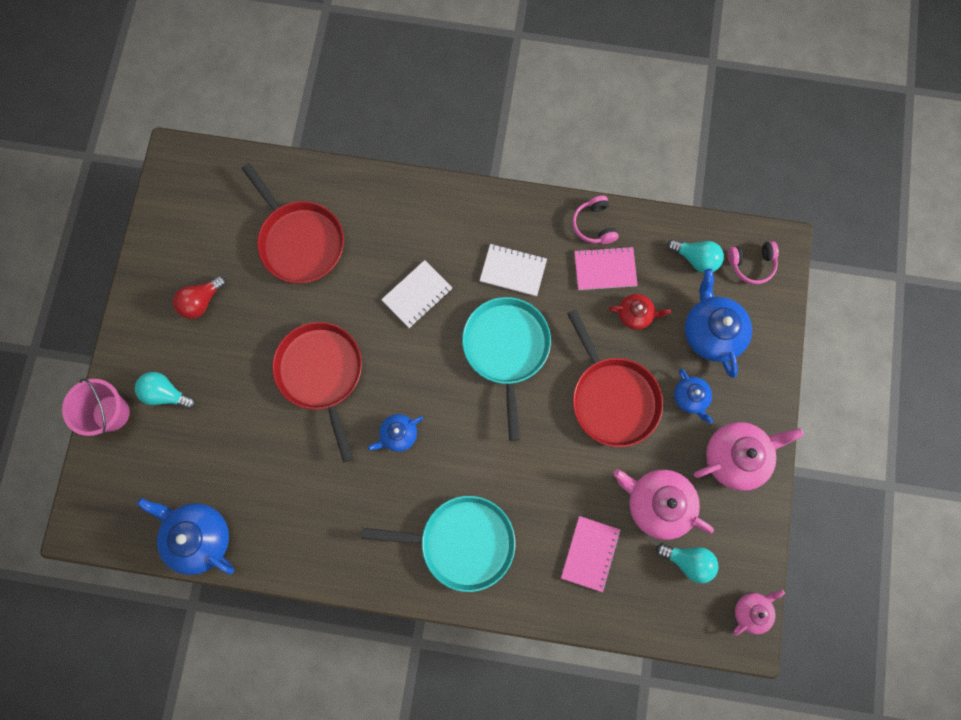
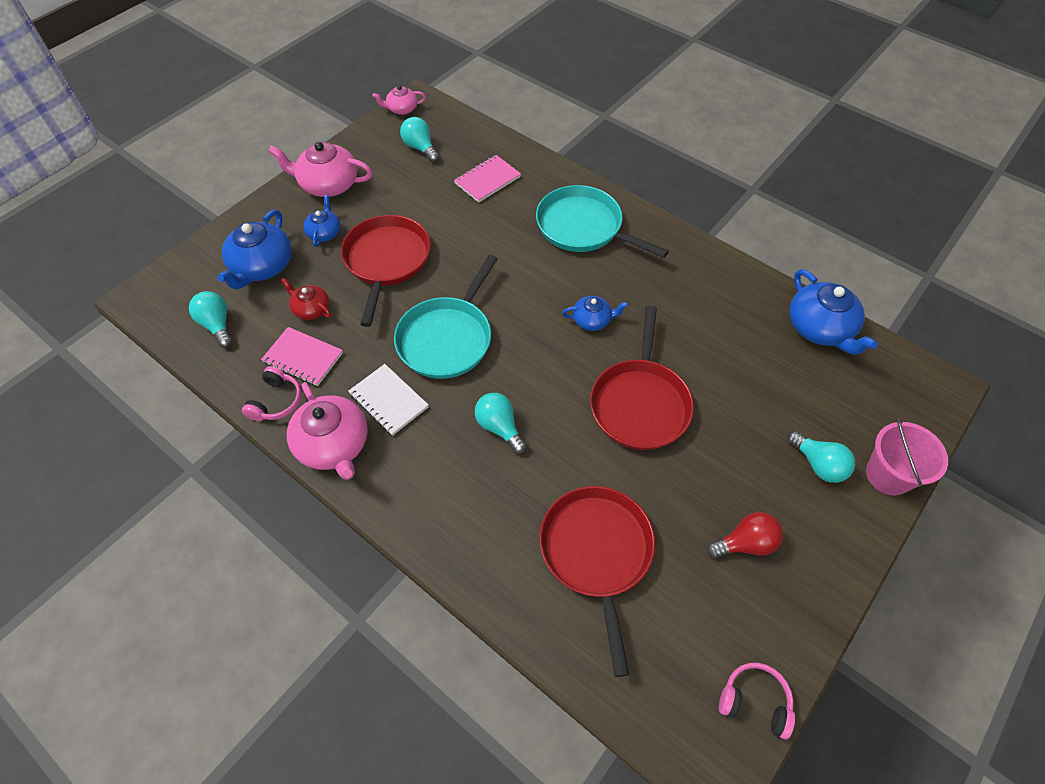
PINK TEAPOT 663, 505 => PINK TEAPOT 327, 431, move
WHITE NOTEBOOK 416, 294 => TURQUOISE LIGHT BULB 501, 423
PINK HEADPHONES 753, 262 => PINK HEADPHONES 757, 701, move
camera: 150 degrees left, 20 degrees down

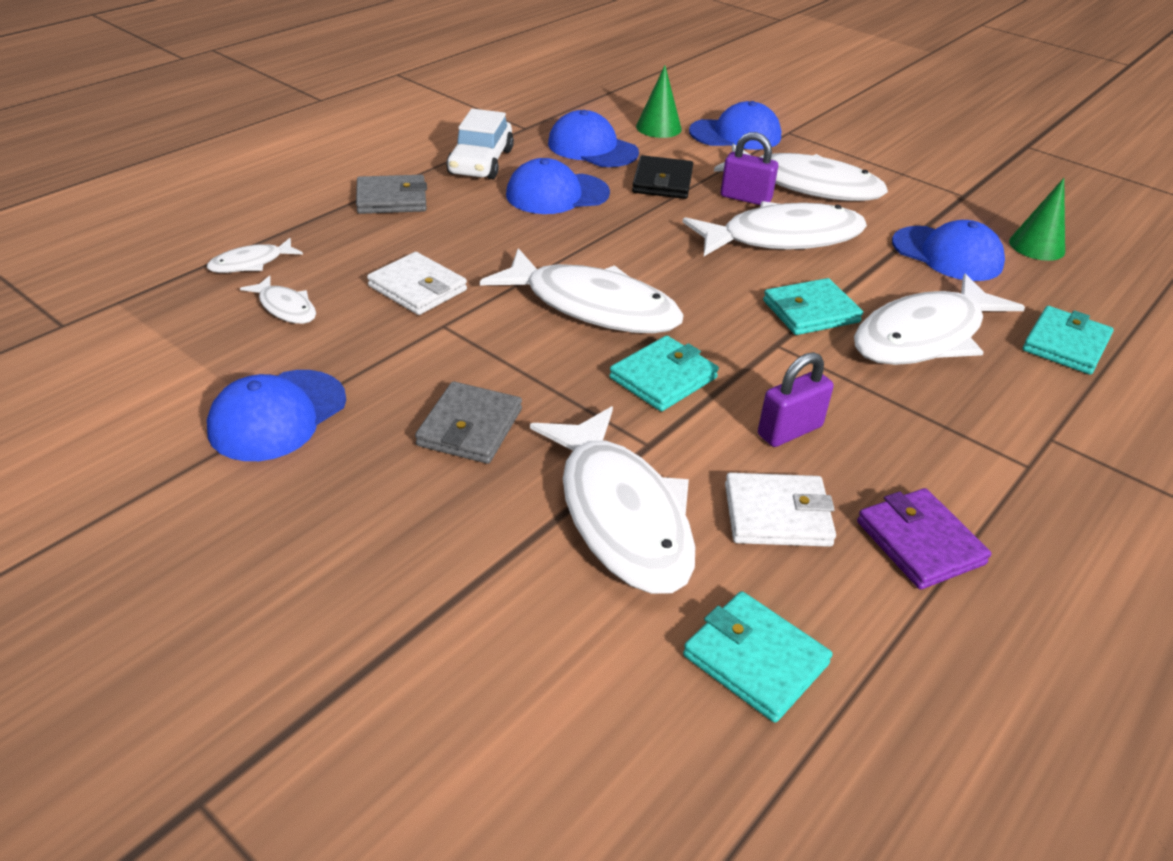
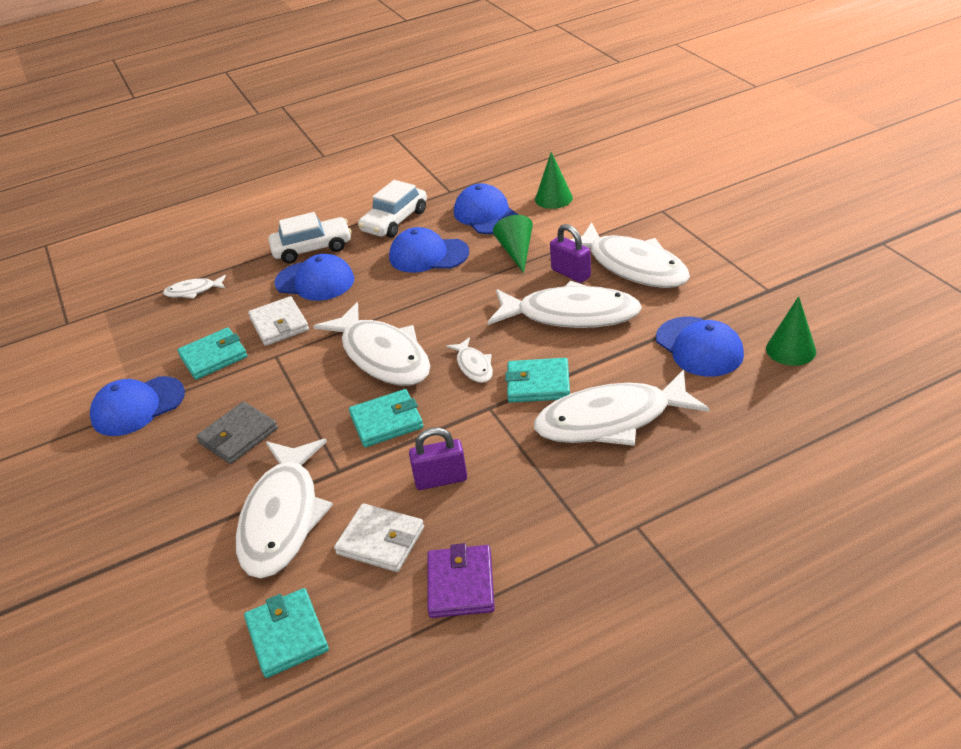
TURQUOISE WALLET 1068, 340 => TURQUOISE WALLET 212, 353, move
GREY WALLET 391, 194 => WHITE CAR 309, 238
BLUE CAP 735, 125 => BLUE CAP 314, 277, move
WHITE FISH 278, 299 => WHITE FISH 469, 360, move
BLACK WALLET 662, 177 => GREEN CONE 513, 244
camera: 30 degrees right, 0 degrees up

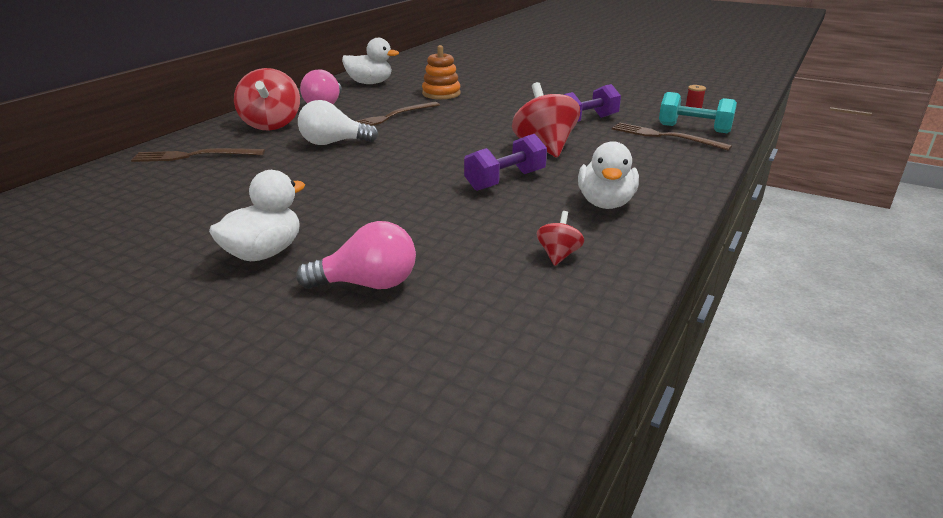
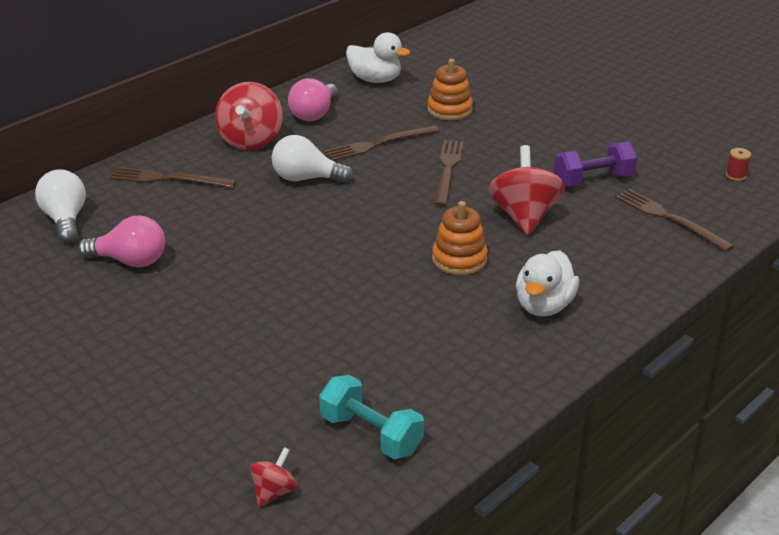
nothing => WHITE LIGHT BULB 60, 206
PINK LIGHT BULB 356, 255 => PINK LIGHT BULB 121, 241, move
RED SPINNING TOP 560, 238 => RED SPINNING TOP 273, 477, move
TURQUOISE DUMBBELL 698, 112 => TURQUOISE DUMBBELL 371, 417, move
PURPLE DUMBBELL 505, 162 => ORANGE STACKING TOY 460, 238
nothing => BROWN FORK 449, 173
WHITE DUCK 257, 215 => nothing
camera: 15 degrees right, 5 degrees up

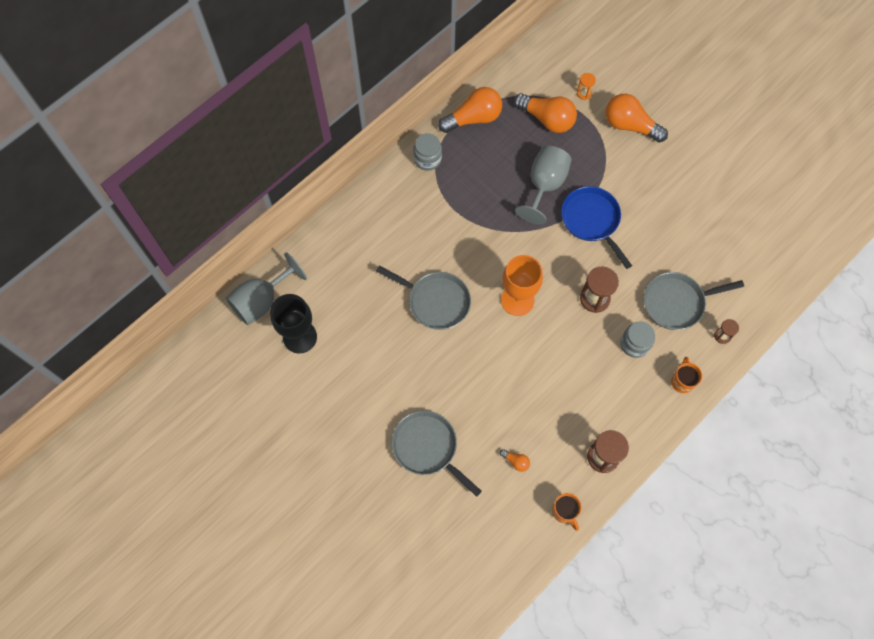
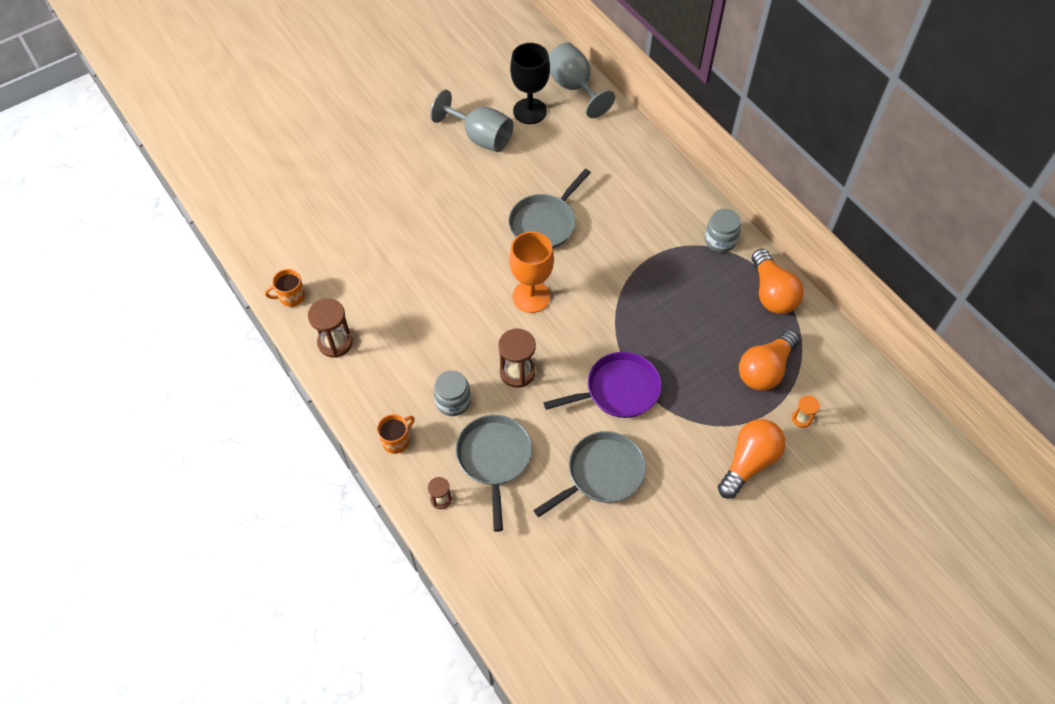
ORANGE MUG 686, 375 => ORANGE MUG 396, 434, 60 degrees counterclockwise
GREY GOBLET 543, 185 => GREY GOBLET 471, 121, move
GREY PAN 437, 454 => GREY PAN 589, 474, move
BLUE PAN 596, 227 => PURPLE PAN 602, 385
ORANGE LIGHT BULB 515, 460 => nothing
camera: 100 degrees right, 10 degrees down

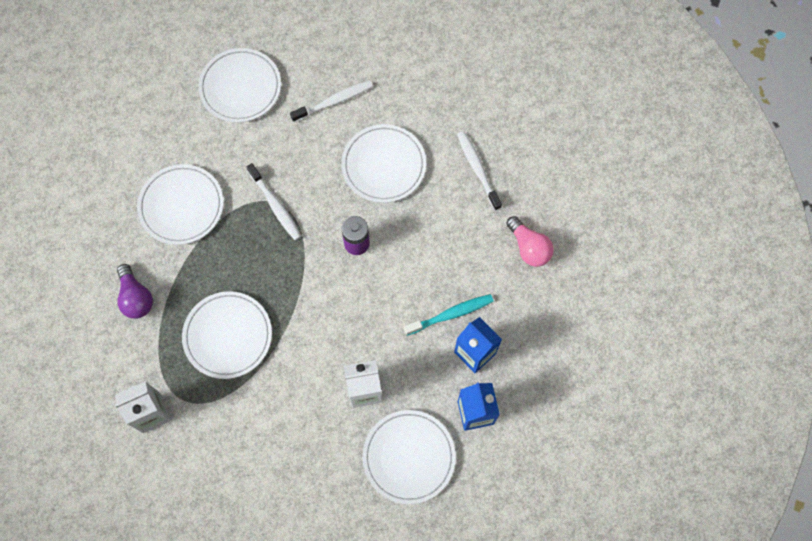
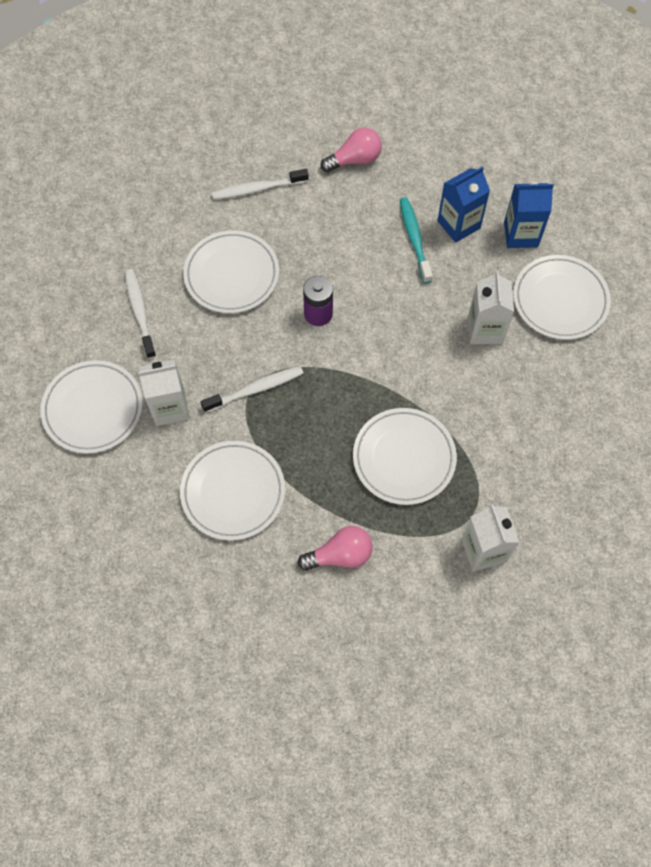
nothing => WHITE CARTON 164, 392
PURPLE LIGHT BULB 135, 291 => PINK LIGHT BULB 335, 548
camera: 80 degrees left, 5 degrees down

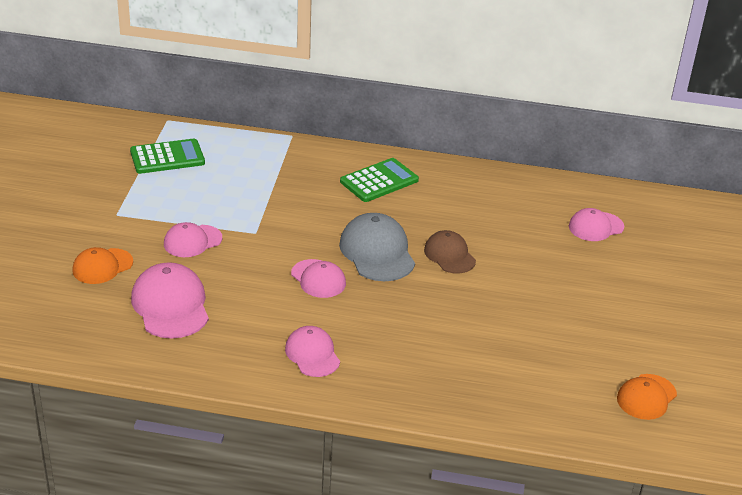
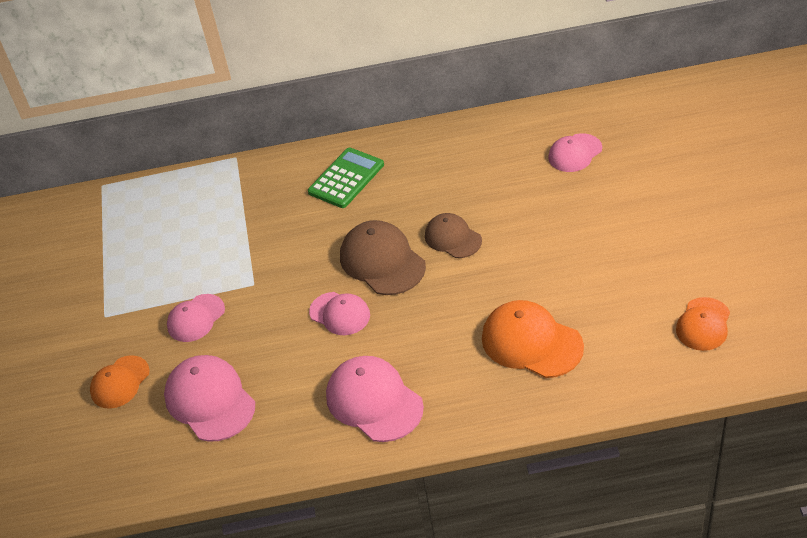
PINK CAP 312, 351 => PINK CAP 375, 399, x1.56
GREY CAP 377, 247 => BROWN CAP 383, 257
nothing => ORANGE CAP 533, 339
GREEN CALCULATOR 167, 156 => nothing
camera: 10 degrees left, 10 degrees up

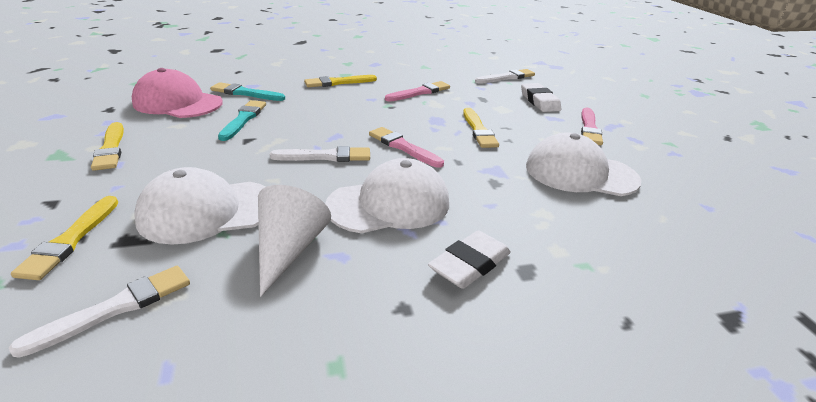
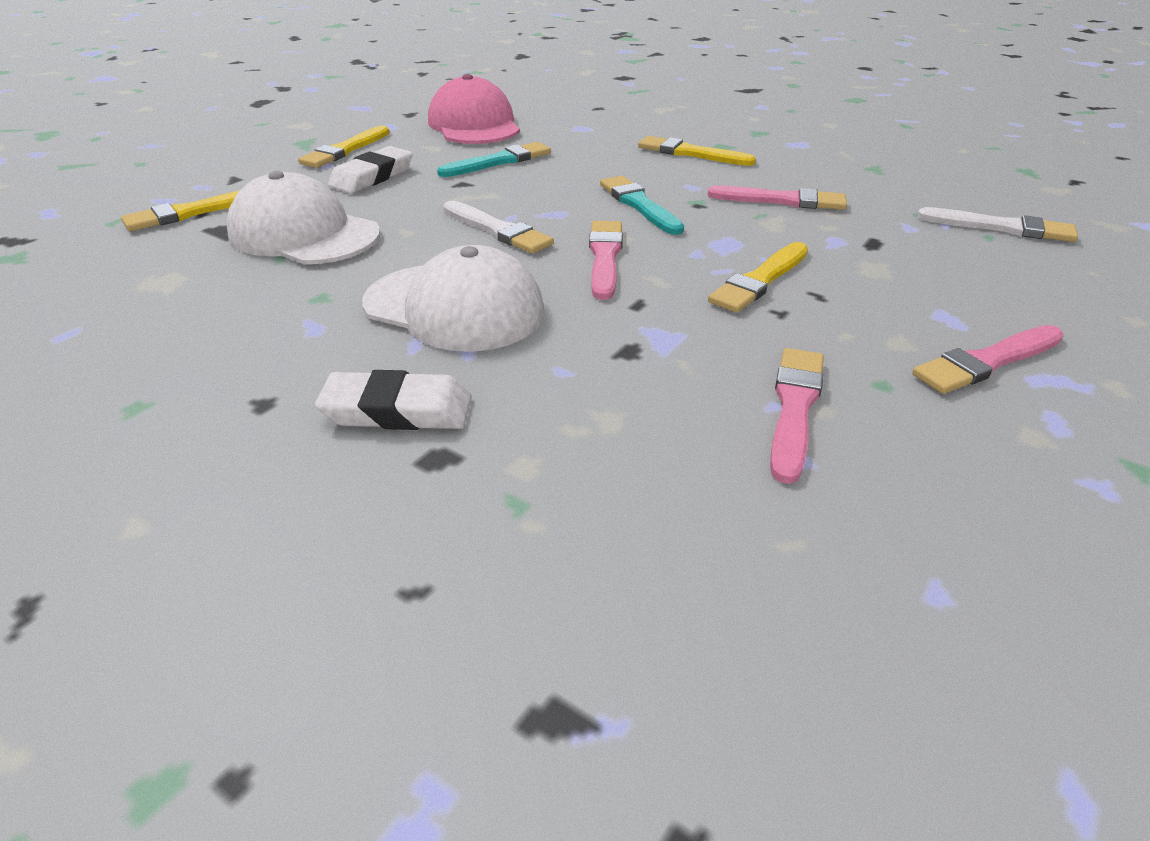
WHITE ERASER 541, 97 => WHITE ERASER 370, 170, move
TURQUOISE BRUSH 247, 91 => TURQUOISE BRUSH 642, 205, move
WHITE CAP 583, 164 => PINK BRUSH 797, 416
WHITE BRUSH 99, 312 => nothing
WHITE CONE 294, 241 => nothing
camera: 50 degrees right, 5 degrees up

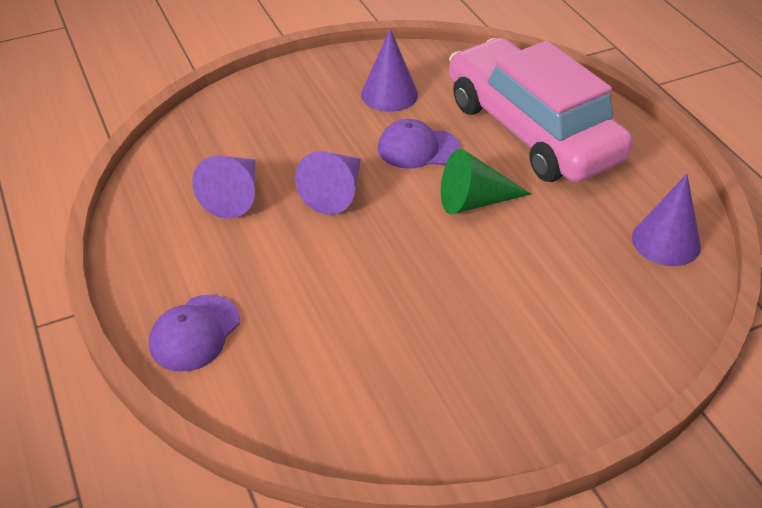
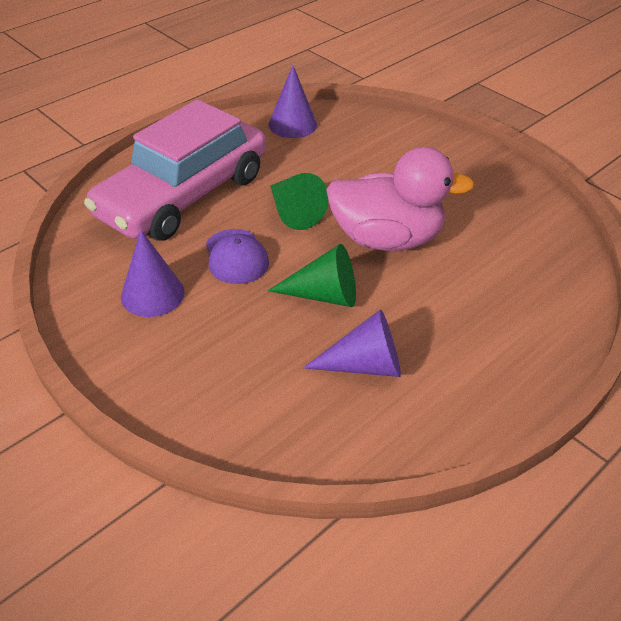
PURPLE CONE 328, 183 => GREEN CONE 311, 275
nothing => PINK DUCK 400, 199
PURPLE CAP 194, 333 => nothing
camera: 110 degrees left, 0 degrees up

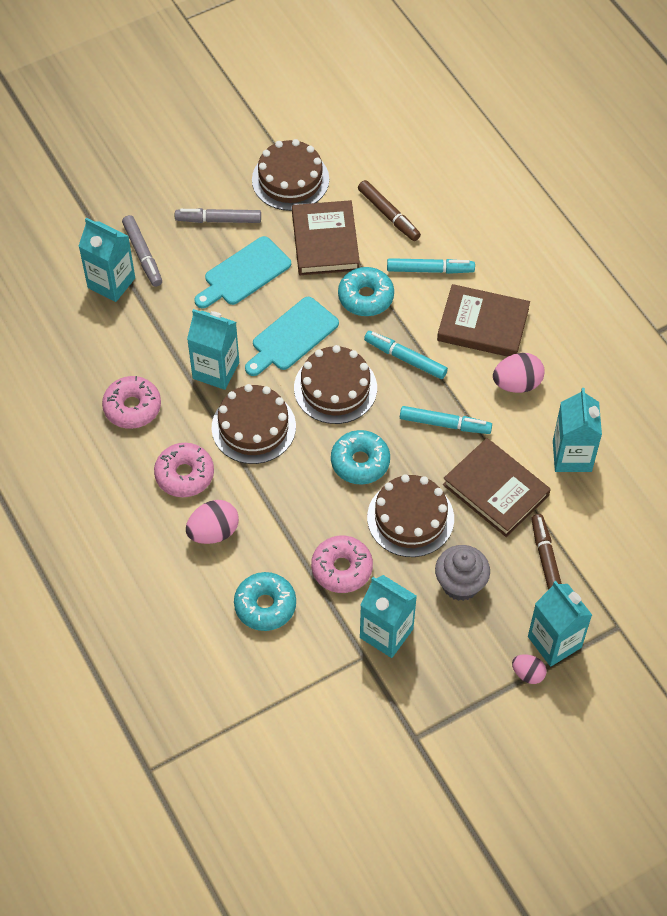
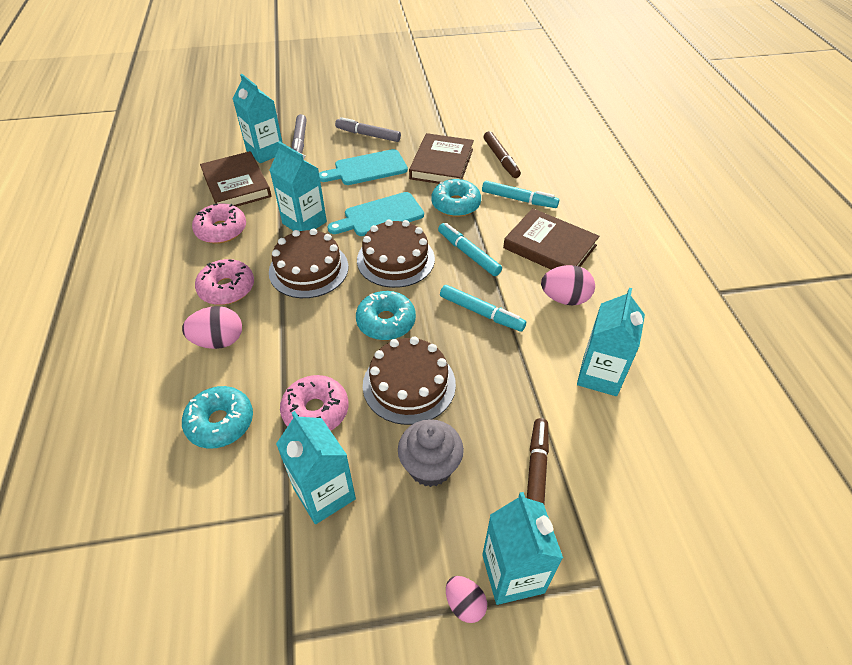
BROWN BOOK 497, 487 => BROWN BOOK 235, 179, move
BROWN CAKE 290, 175 => nothing
camera: 20 degrees right, 10 degrees down

